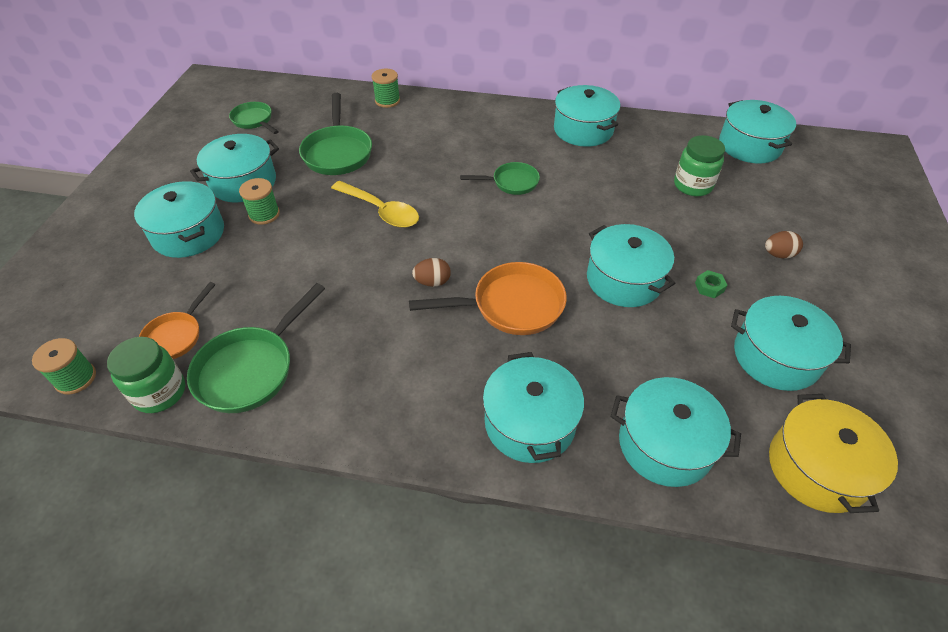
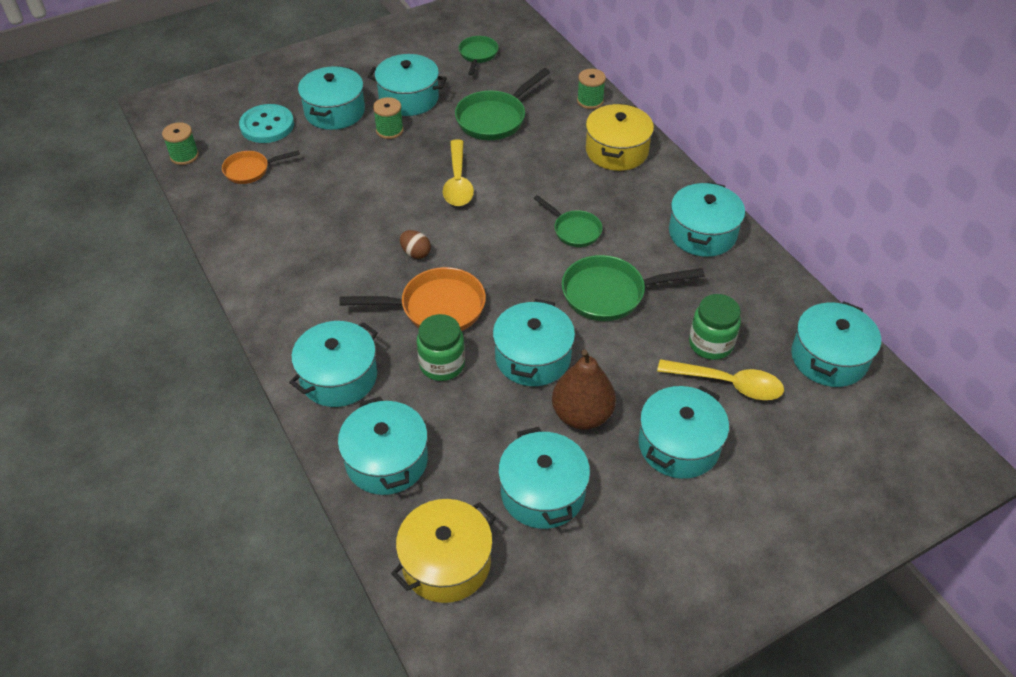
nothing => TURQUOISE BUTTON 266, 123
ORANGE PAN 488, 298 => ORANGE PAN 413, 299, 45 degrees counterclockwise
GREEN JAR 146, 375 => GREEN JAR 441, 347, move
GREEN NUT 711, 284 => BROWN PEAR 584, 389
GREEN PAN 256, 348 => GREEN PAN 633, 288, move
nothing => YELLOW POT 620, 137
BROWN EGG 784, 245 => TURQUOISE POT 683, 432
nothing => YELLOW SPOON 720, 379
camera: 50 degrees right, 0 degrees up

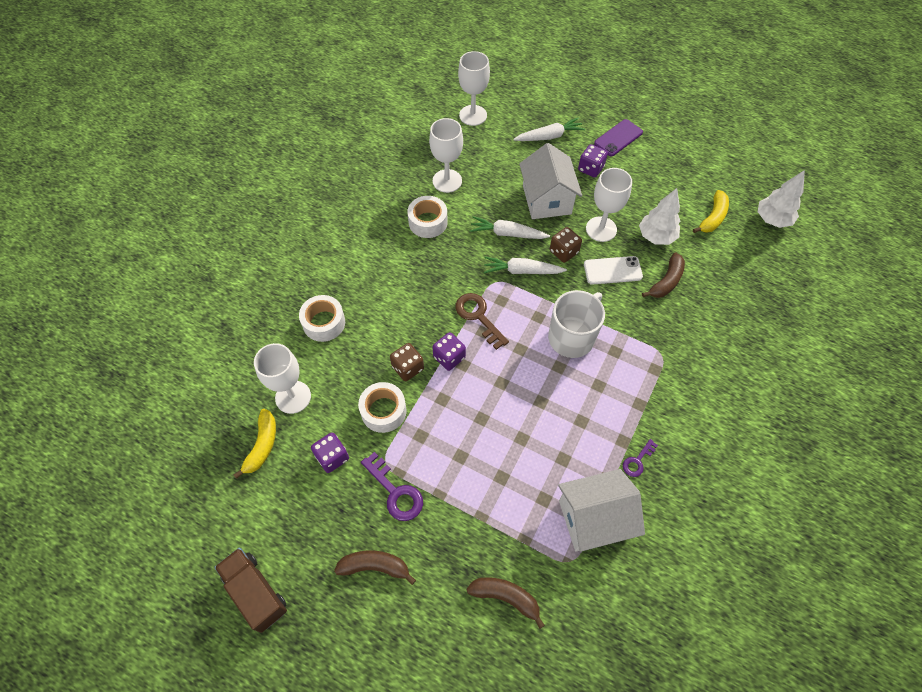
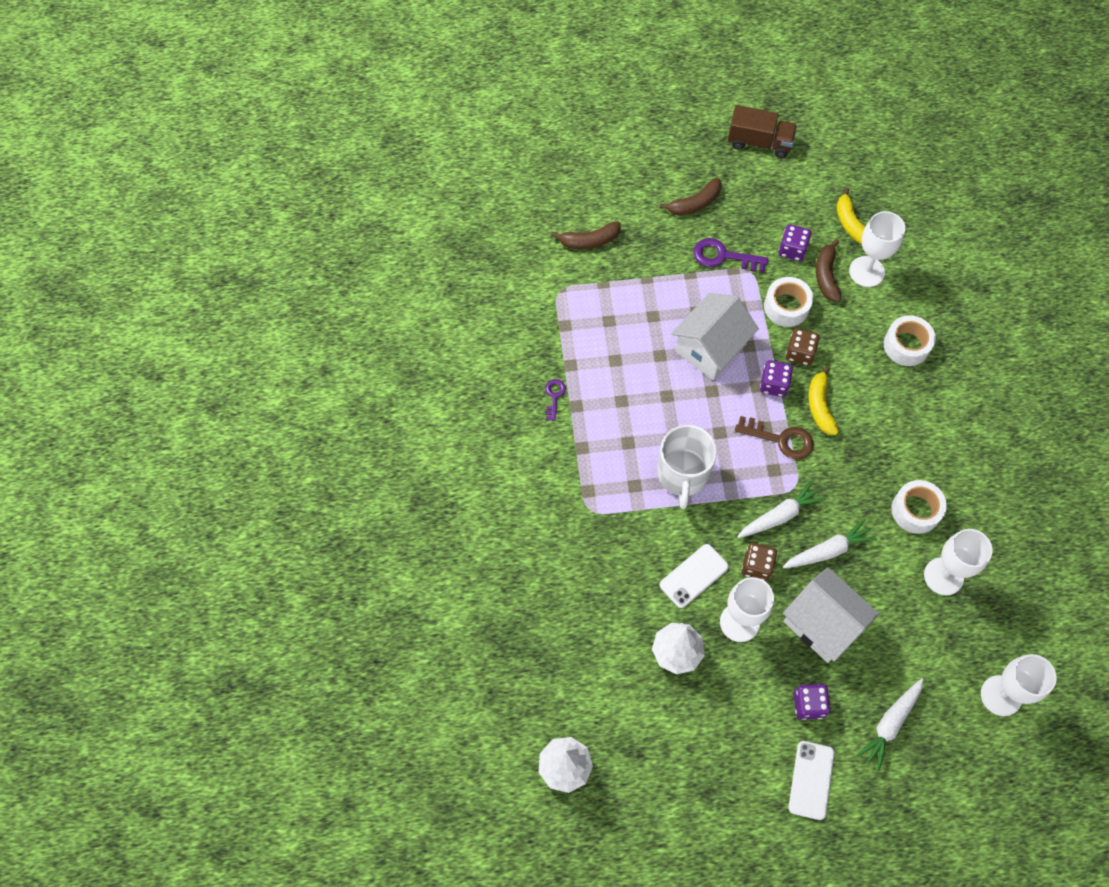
WHITE HOUSE 601, 510 => WHITE HOUSE 715, 336, move
PURPLE PHONE 618, 137 => WHITE PHONE 811, 780
YELLOW BANANA 711, 211 => YELLOW BANANA 823, 400, move
BROWN BANANA 663, 275 => BROWN BANANA 829, 270, move
camera: 145 degrees right, 5 degrees up

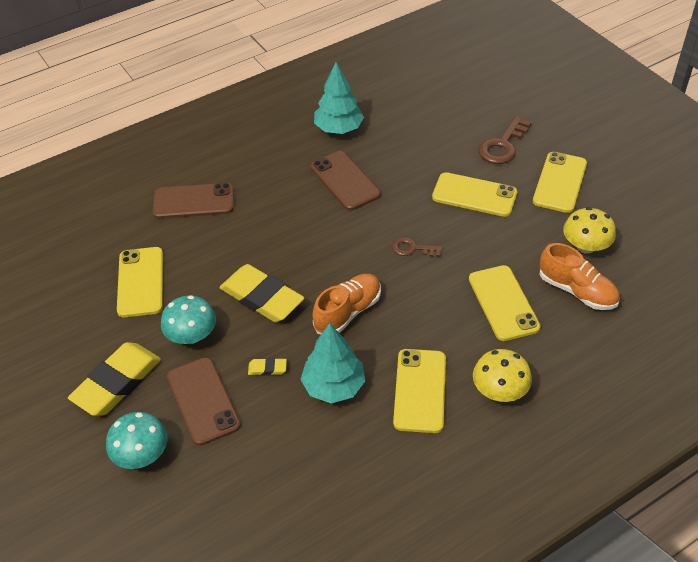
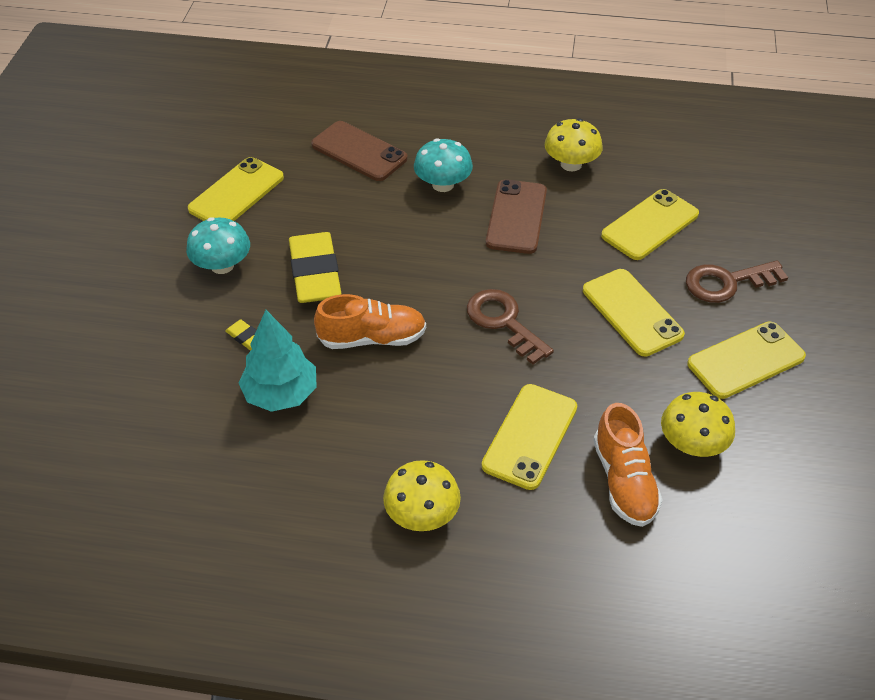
TURQUOISE MUSHROOM 136, 440 => TURQUOISE MUSHROOM 443, 165, move
BROWN KEY 417, 247 => BROWN KEY 510, 327, x1.64
TURQUOISE TREE 339, 98 => YELLOW MUSHROOM 574, 144
YELLOW PHONE 419, 391 => YELLOW PHONE 650, 224, move
YELLOW ERASER 114, 379 => nothing
BROWN PHONE 204, 401 => nothing
camera: 40 degrees right, 0 degrees up

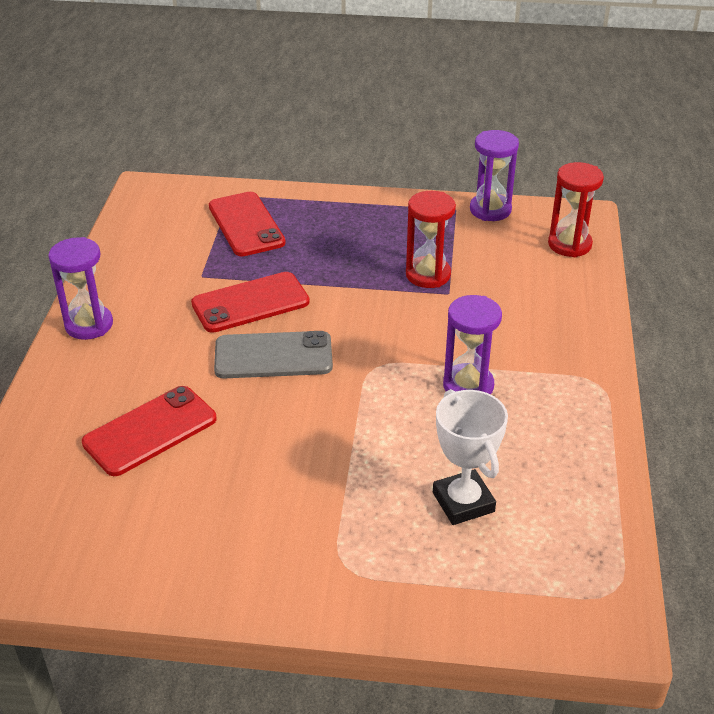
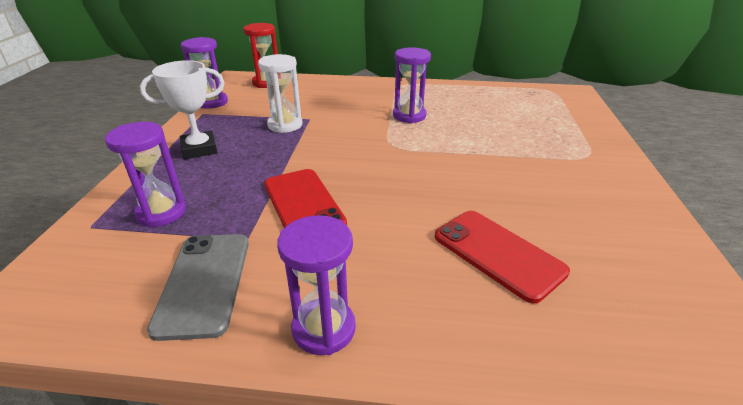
RED PHONE 247, 224 => PURPLE HOURGLASS 145, 175
WHITE TROPHY 470, 457 => WHITE TROPHY 182, 109, move
GREY PHONE 273, 354 => GREY PHONE 198, 287, move
RED HOURGLASS 431, 239 => WHITE HOURGLASS 280, 93
camera: 90 degrees left, 5 degrees down

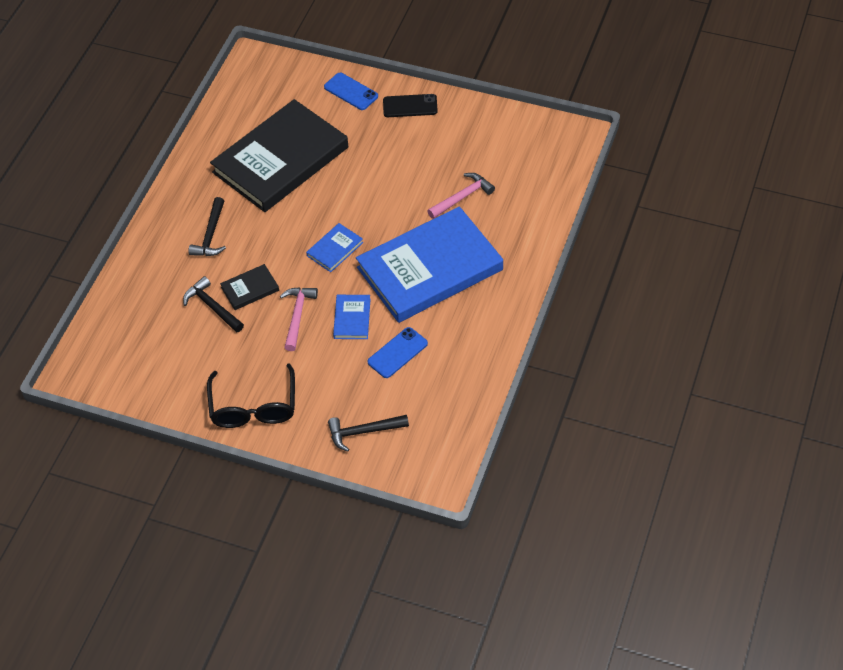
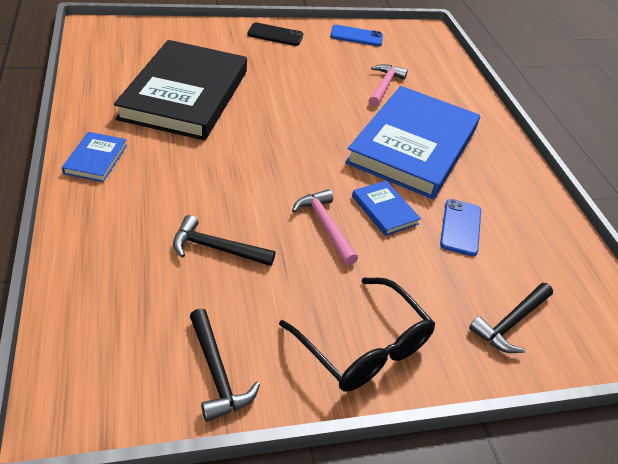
BLUE BOOK 334, 247 => BLUE BOOK 94, 157, move
BLACK HAMMER 207, 226 => BLACK HAMMER 225, 365, move
BLACK PHONE 410, 105 => BLACK PHONE 275, 34, 45 degrees clockwise
BLUE PHONE 351, 91 => BLUE PHONE 356, 35, move
BLACK BOOK 249, 287 => nothing
camera: 40 degrees left, 10 degrees down

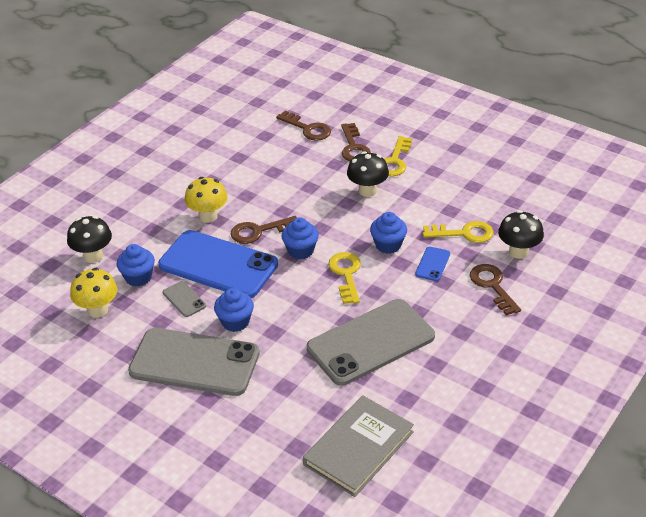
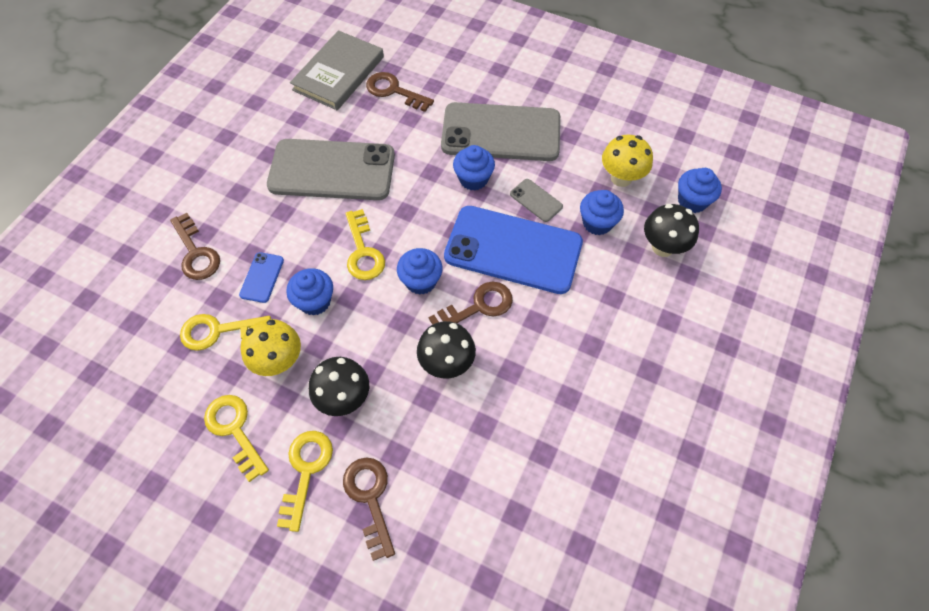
nothing => YELLOW KEY 236, 438
YELLOW MUSHROOM 206, 200 => YELLOW MUSHROOM 270, 347, move
GREY PHONE 371, 342 => GREY PHONE 331, 169, 45 degrees clockwise
BROWN KEY 303, 126 => BROWN KEY 400, 92, move
BLACK MUSHROOM 521, 234 => BLACK MUSHROOM 446, 350, move
nothing => BLUE CUPCAKE 700, 190
camera: 170 degrees right, 20 degrees up

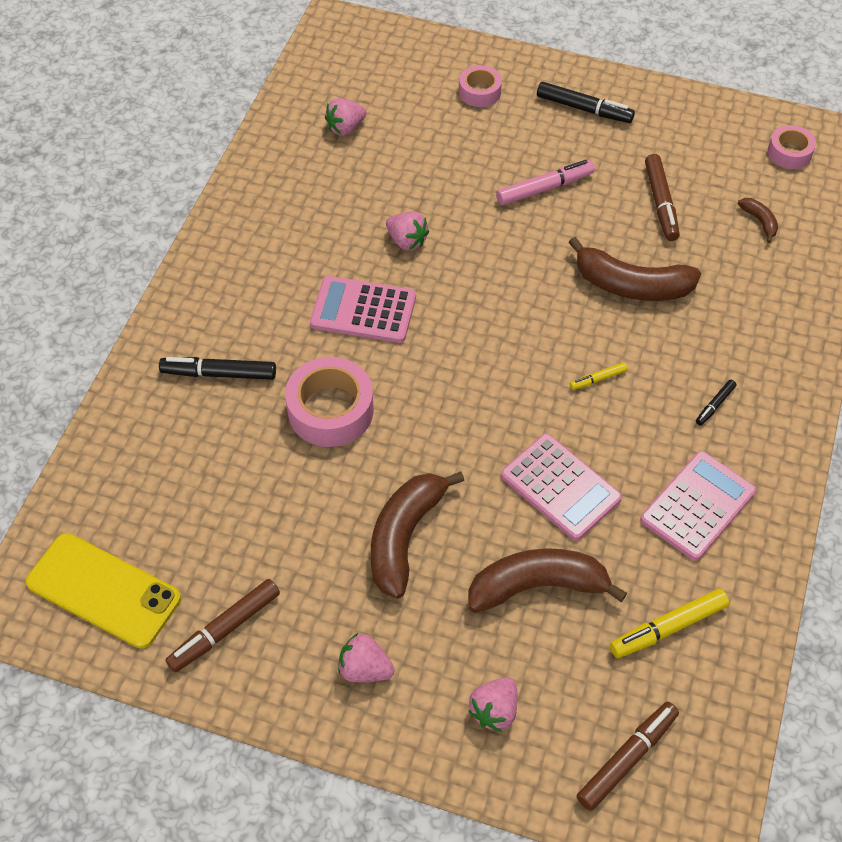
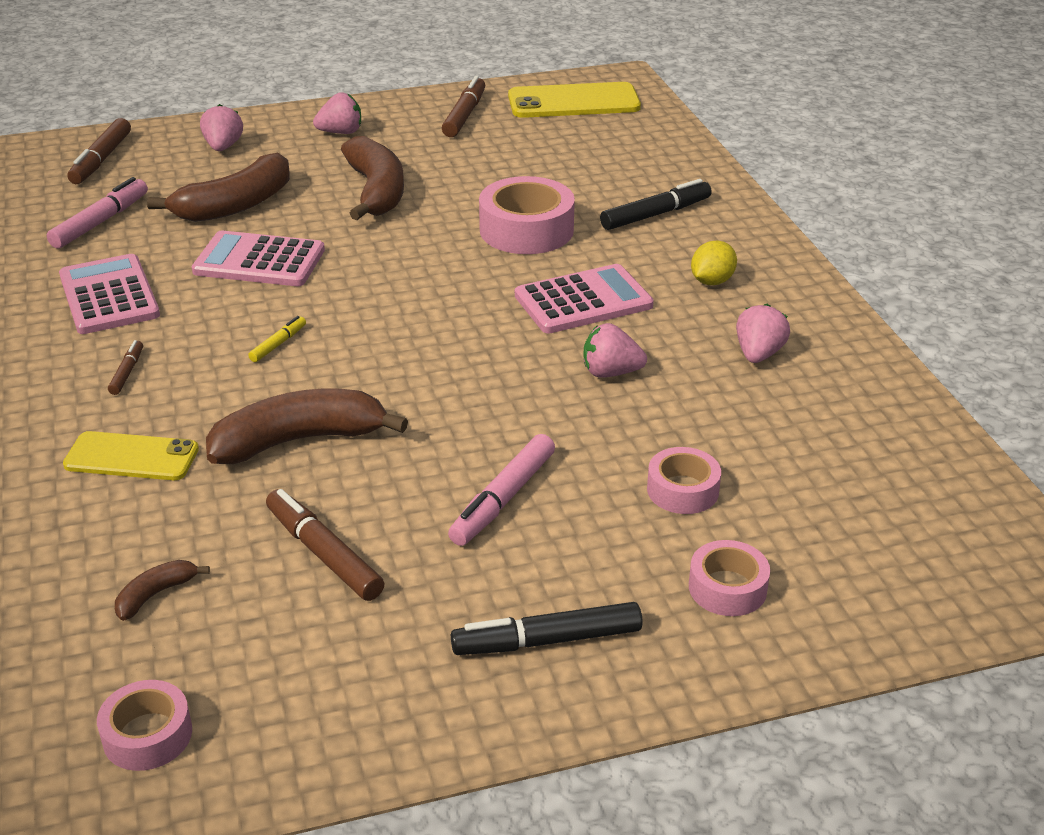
YELLOW MARKER 669, 623 => PINK MARKER 97, 213
PINK CALCULATOR 698, 506 => PINK CALCULATOR 109, 294, 150 degrees clockwise
nothing => YELLOW PHONE 131, 455
BLACK MARKER 716, 403 => BROWN MARKER 125, 367
BROWN BANANA 758, 220 => BROWN BANANA 162, 590, 105 degrees clockwise
nothing => PINK TAPE 684, 480
nothing => YELLOW LEMON 714, 262
PINK STRAWBERRY 345, 117 => PINK STRAWBERRY 763, 333, move
camera: 145 degrees right, 20 degrees down

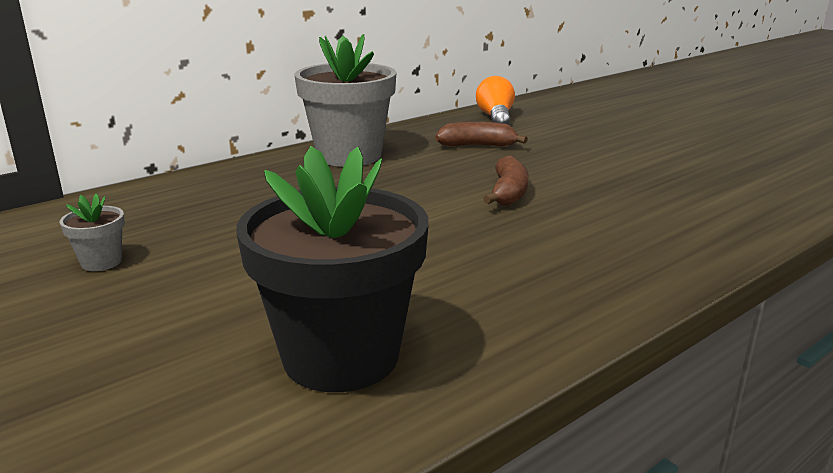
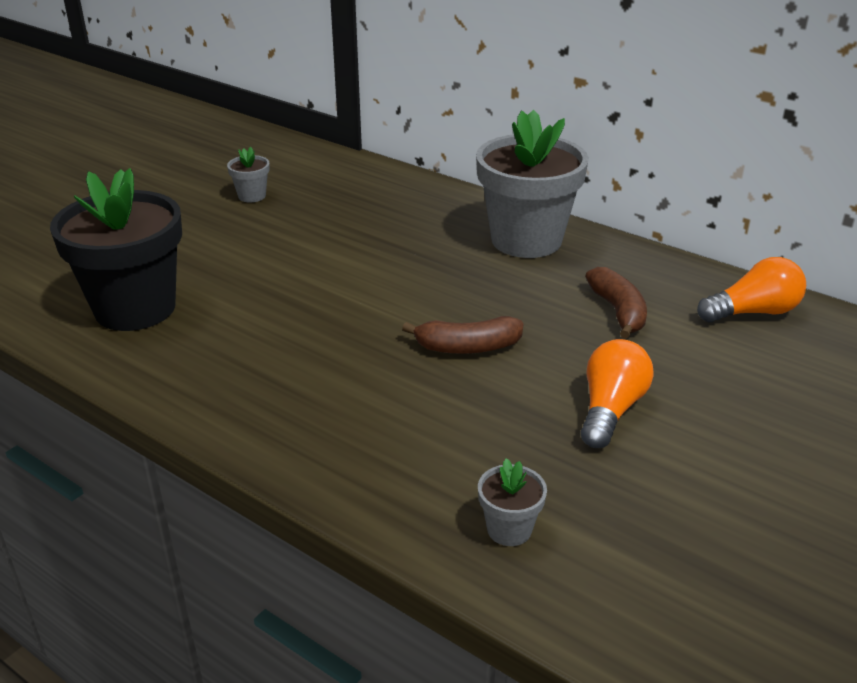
nothing => GREY FLOWER POT 512, 502
nothing => ORANGE LIGHT BULB 617, 393
camera: 75 degrees right, 10 degrees up

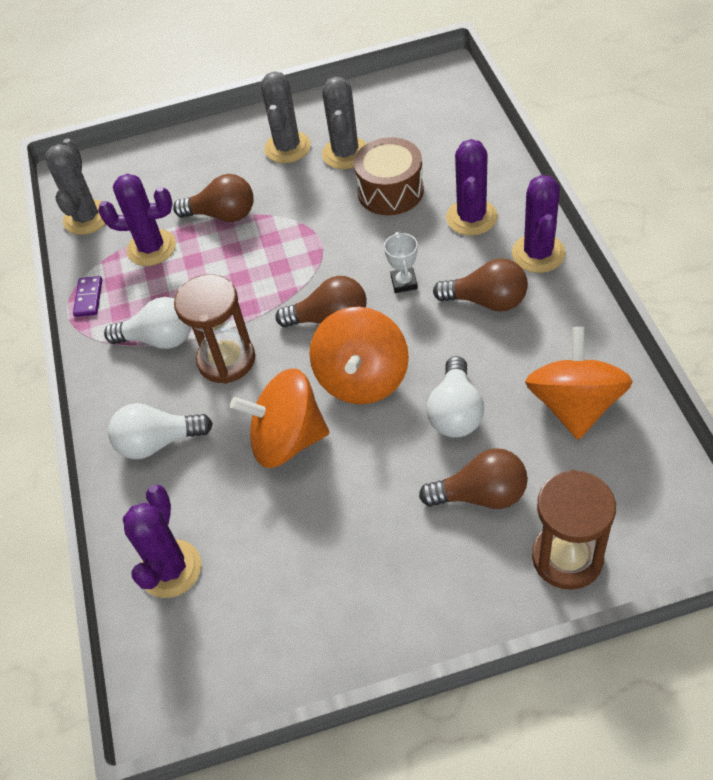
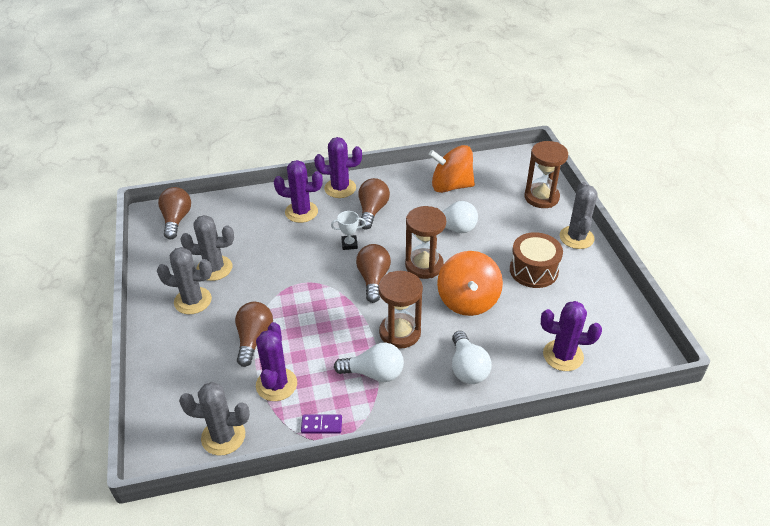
BROWN LIGHT BULB 473, 478 => BROWN LIGHT BULB 174, 213, move
WHITE LIGHT BULB 147, 323 => WHITE LIGHT BULB 369, 362, 90 degrees clockwise
ORANGE SPINNING TOP 359, 355 => BROWN HOURGLASS 425, 242
BROWN DRUM 389, 176 => BROWN DRUM 536, 260, move
nothing => GREY CACTUS 579, 215
camera: 95 degrees left, 10 degrees down

